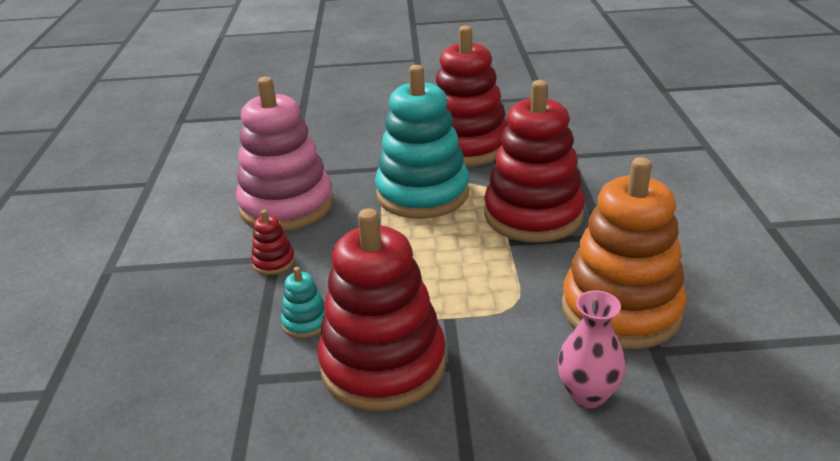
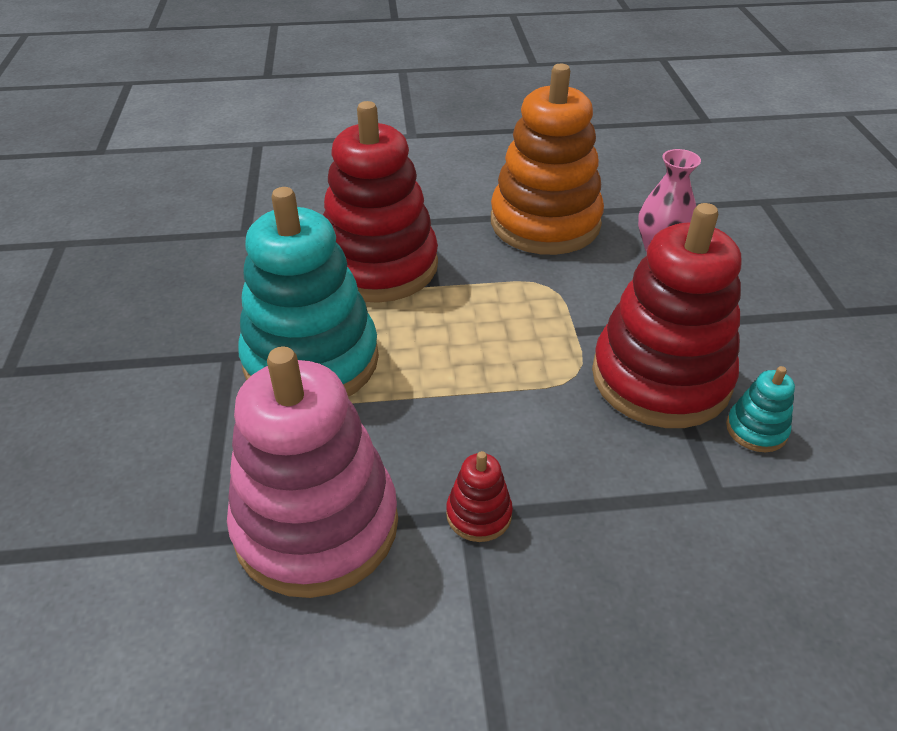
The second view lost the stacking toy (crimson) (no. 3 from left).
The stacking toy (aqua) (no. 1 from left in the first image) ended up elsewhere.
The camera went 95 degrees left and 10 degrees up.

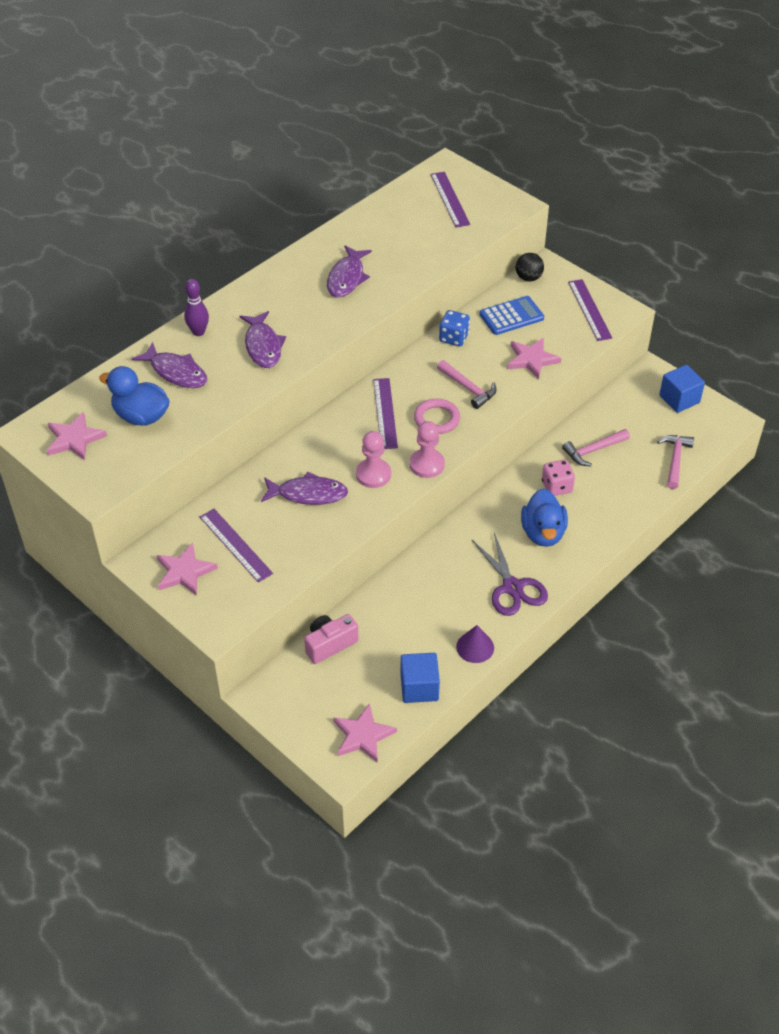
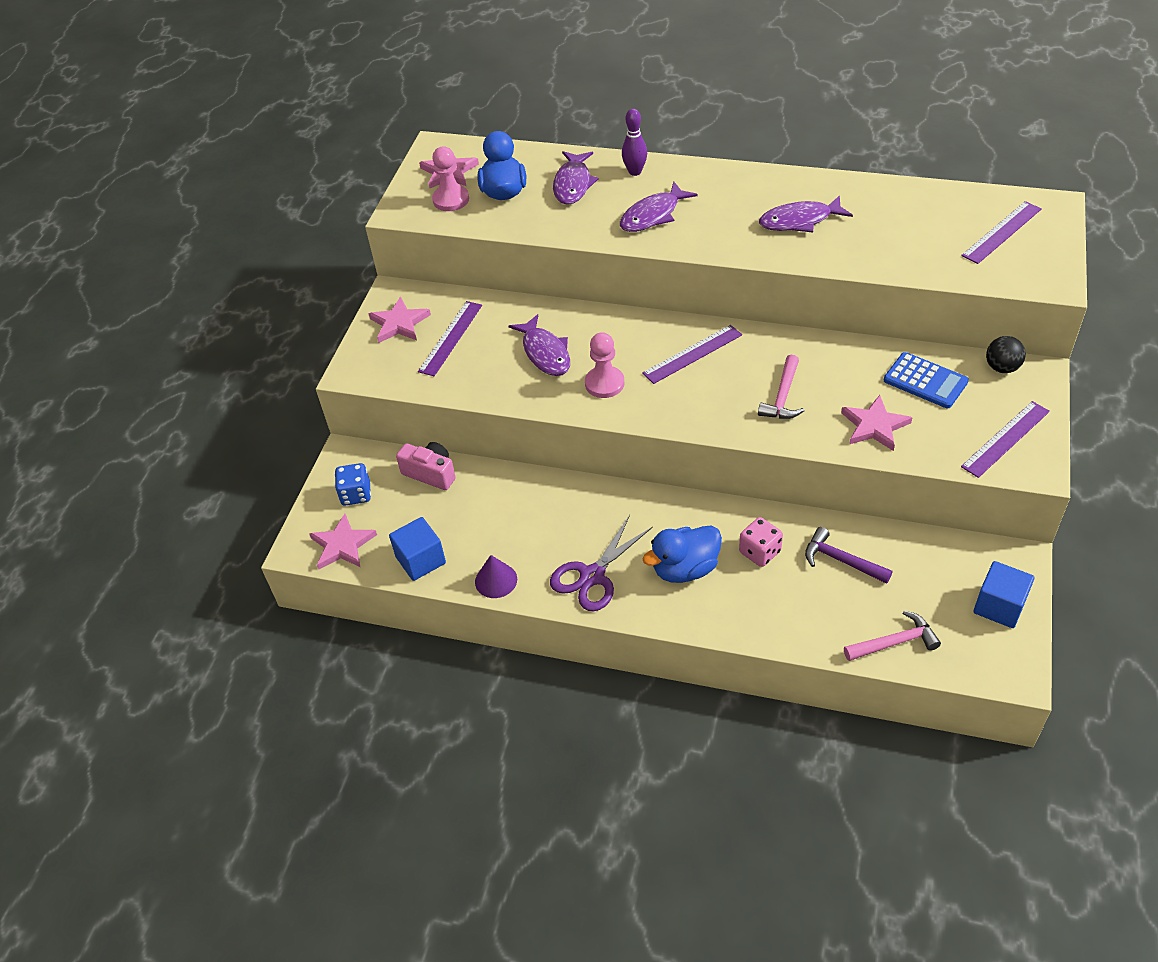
The die (blue) ended up elsewhere.
The second view lost the torus (rose-pink).
The pawn (rose-pink) (no. 2 from left in the first image) ended up elsewhere.
What was the claw hammer (rose-pink) (no. 2 from left) turned into the claw hammer (purple).
The camera went 65 degrees right and 0 degrees up.

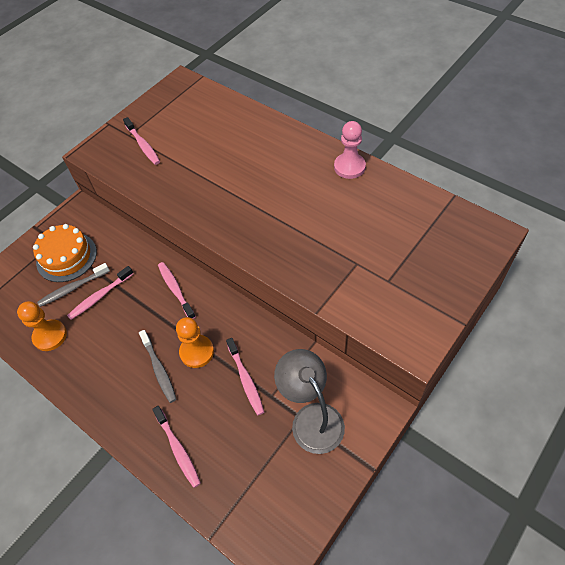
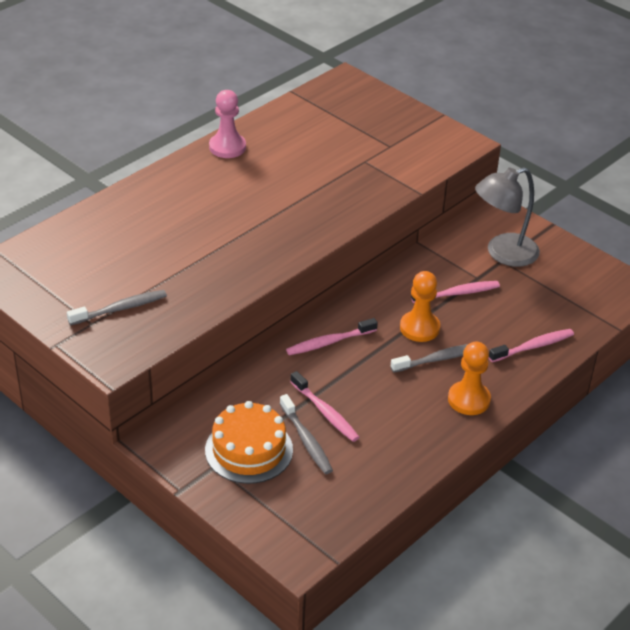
What was the tooth brush (rose-pink) (no. 2 from left) turned into the tooth brush (grey) (no. 1 from left).
The pawn (bright orange) (no. 1 from left in the first image) ended up elsewhere.
The camera went 90 degrees left and 15 degrees down.

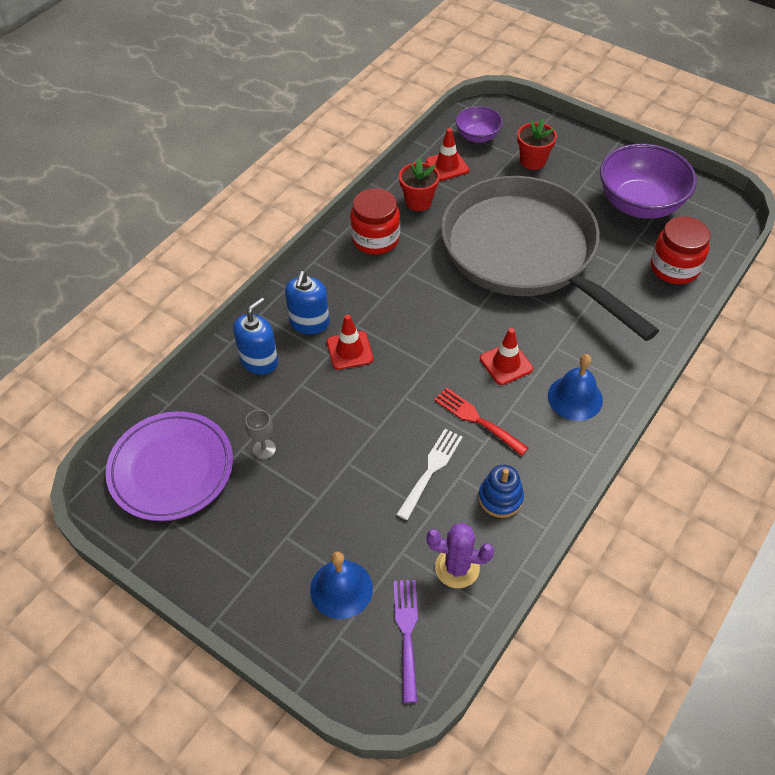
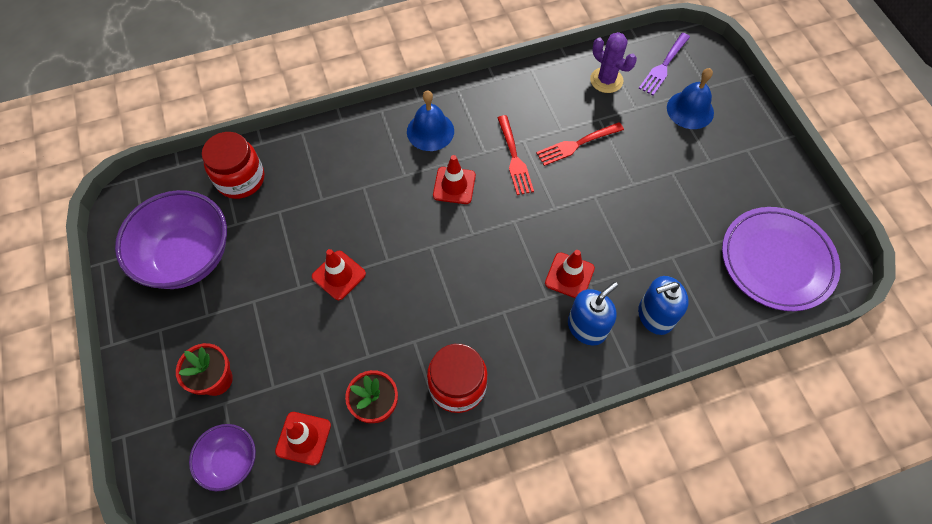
Where the pan (grey) stood, the safety cone (crimson) (no. 2 from left) came to stand.
The second view lost the wine glass (grey).
What was the dinner fork (white) turned into the dinner fork (crimson) (no. 2 from left).
The second view lost the stacking toy (blue).
The camera went 145 degrees left and 10 degrees up.

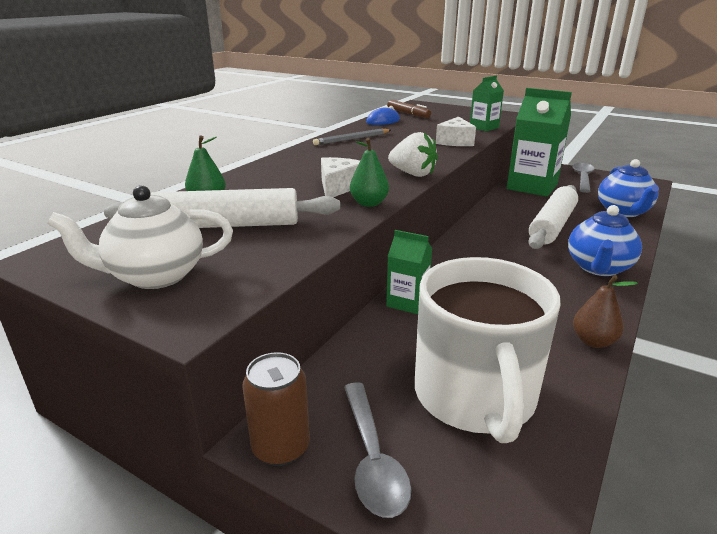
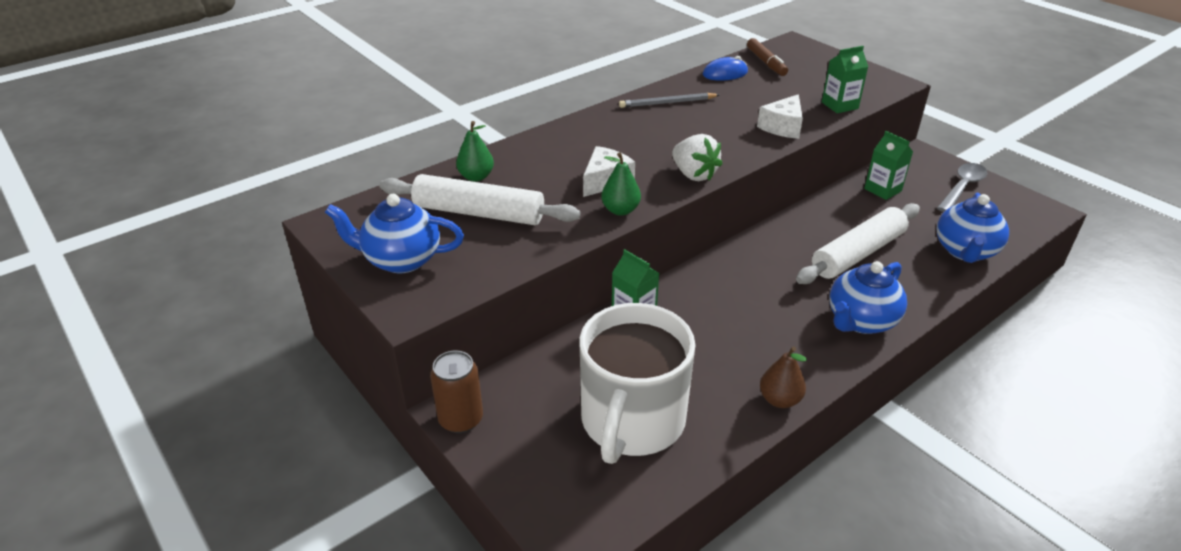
The size of the milk carton (leaf-green) (no. 3 from left) changed by a factor of 0.52.
What was the tea pot (white) turned into the tea pot (blue) (no. 1 from left).
The second view lost the teaspoon (grey) (no. 1 from left).
The camera went 20 degrees right and 10 degrees up.

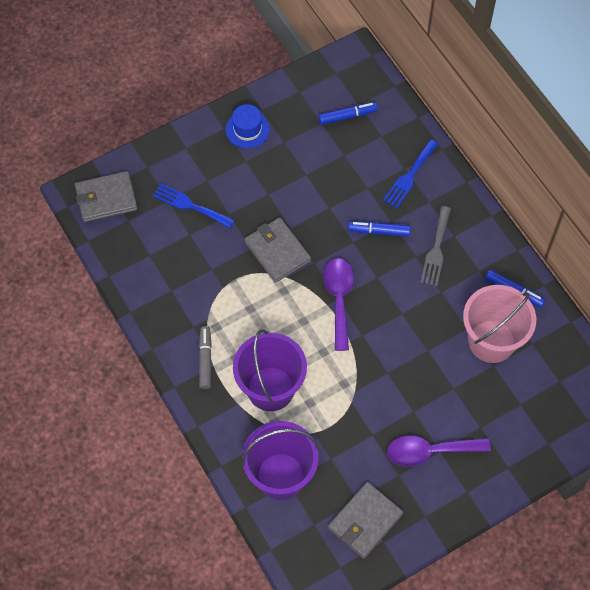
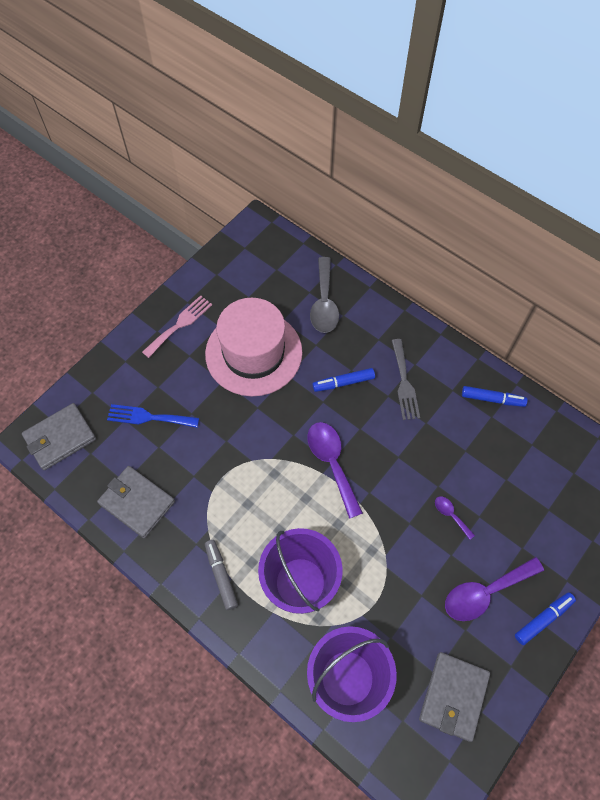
The marker pen (blue) (no. 1 from left in the first image) ended up elsewhere.
Where the tall hat (blue) stood, the dinner fork (rose-pink) came to stand.
The second view lost the dinner fork (blue) (no. 2 from left).
The card wallet (grey) (no. 2 from left) ended up elsewhere.
The second view lost the pail (rose-pink).
The second view gained the teaspoon (grey).
The second view gained the tall hat (rose-pink).
The second view gained the teaspoon (purple) (no. 2 from left).
The camera went 20 degrees left and 0 degrees up.

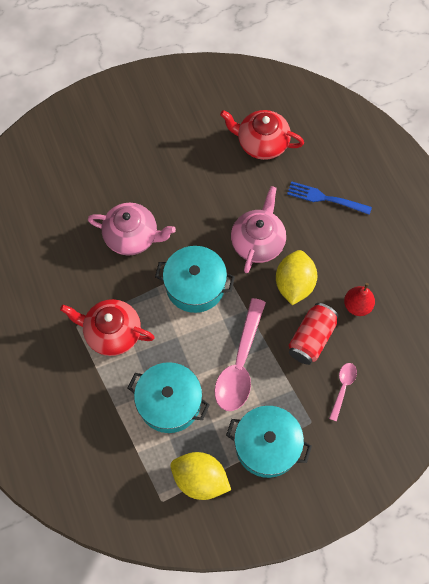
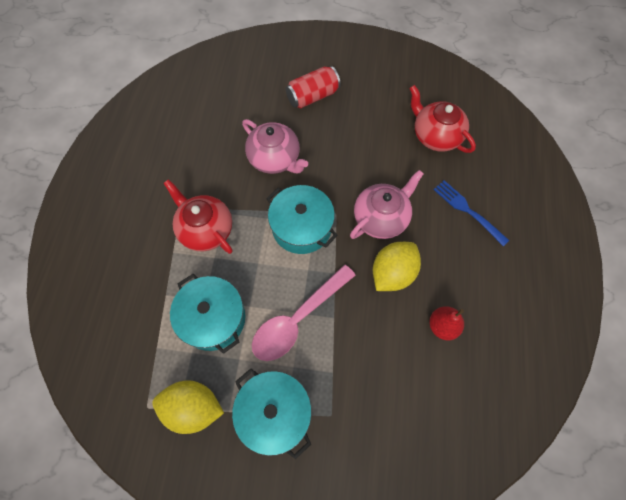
The tin (crimson) ended up elsewhere.
The second view lost the teaspoon (rose-pink) (no. 2 from left).
The lemon (golden) (no. 1 from left) ended up facing another way, 45 degrees counterclockwise from before.
The camera went 30 degrees right and 0 degrees up.

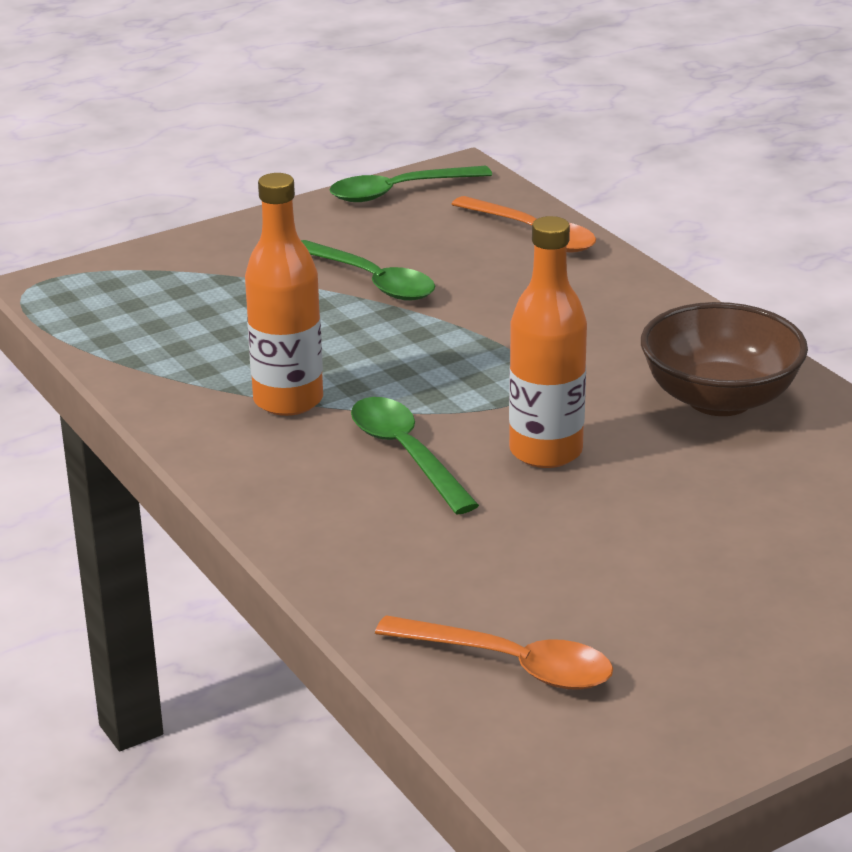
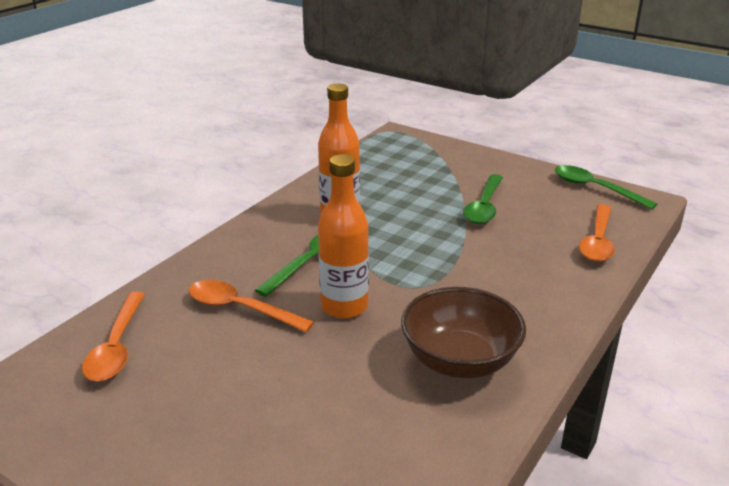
The second view gained the teaspoon (bright orange) (no. 2 from left).
The camera went 65 degrees right and 0 degrees up.

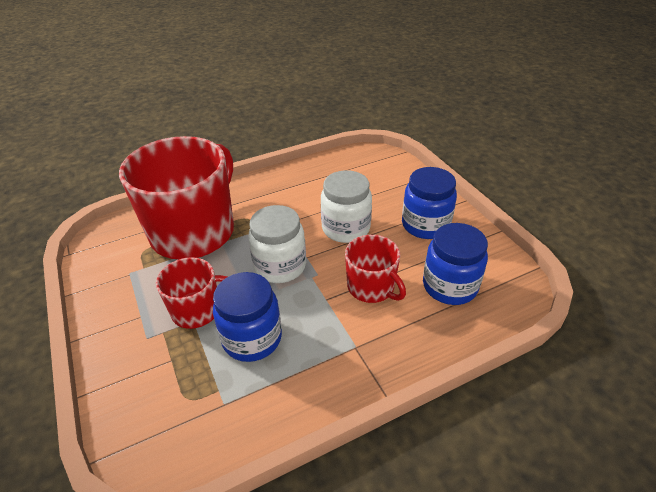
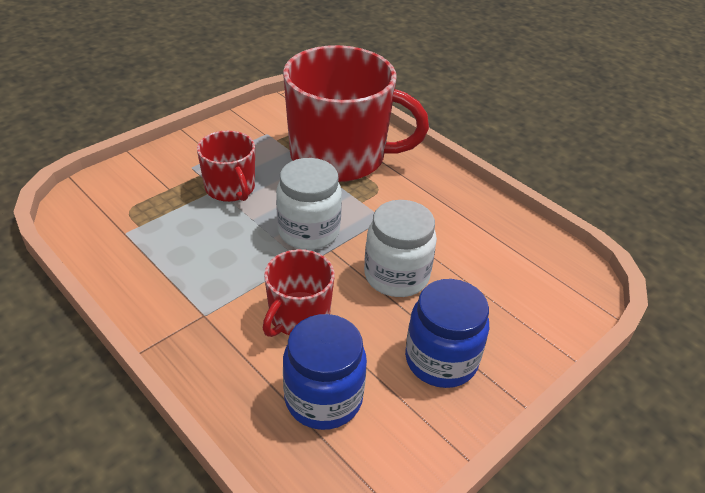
The second view lost the jam jar (blue) (no. 1 from left).
The camera went 70 degrees right and 0 degrees up.

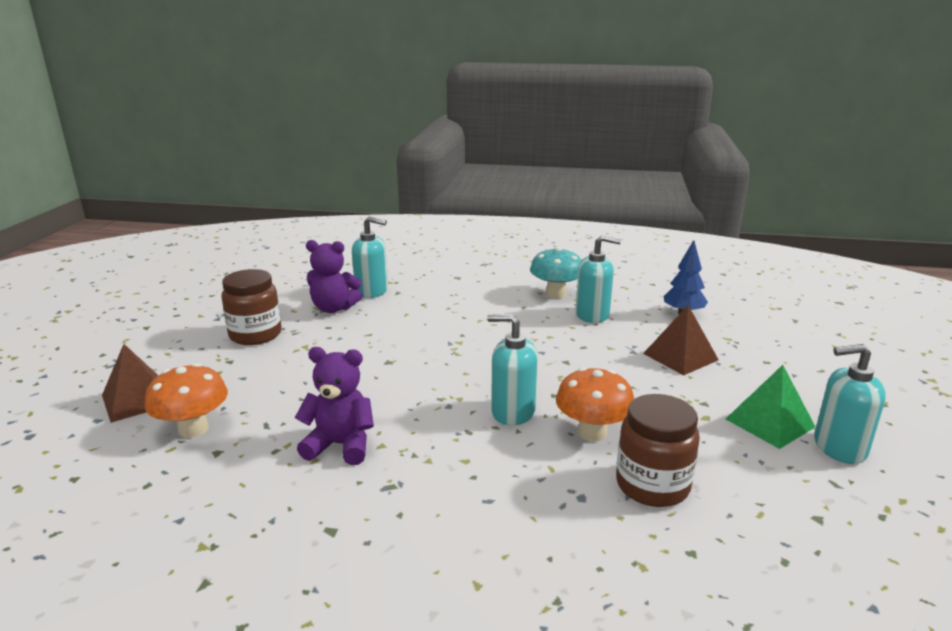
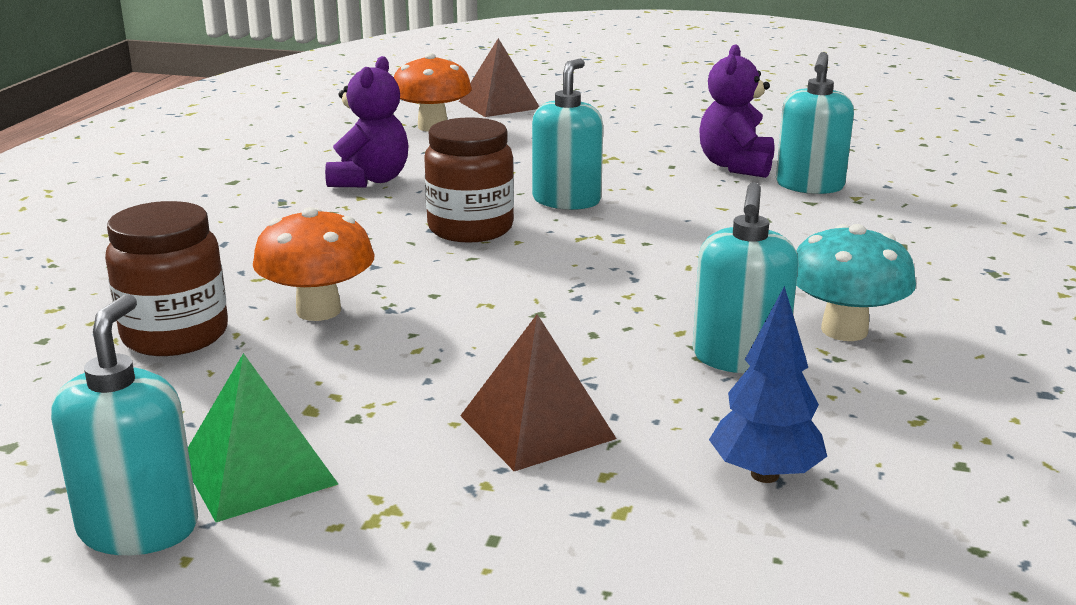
The jam jar (russet) (no. 1 from left in the first image) ended up elsewhere.
The pump bottle (aqua) (no. 2 from left) ended up elsewhere.
The camera went 95 degrees right and 0 degrees up.

